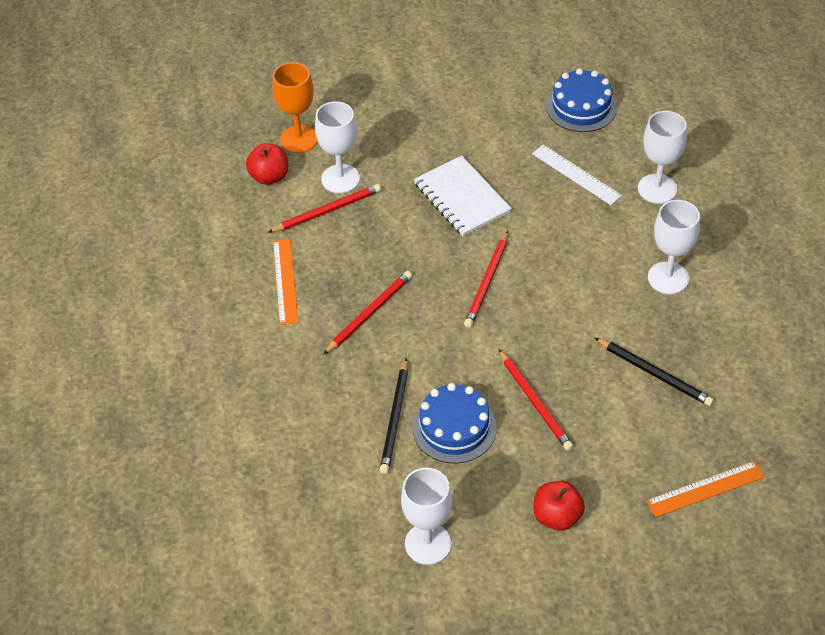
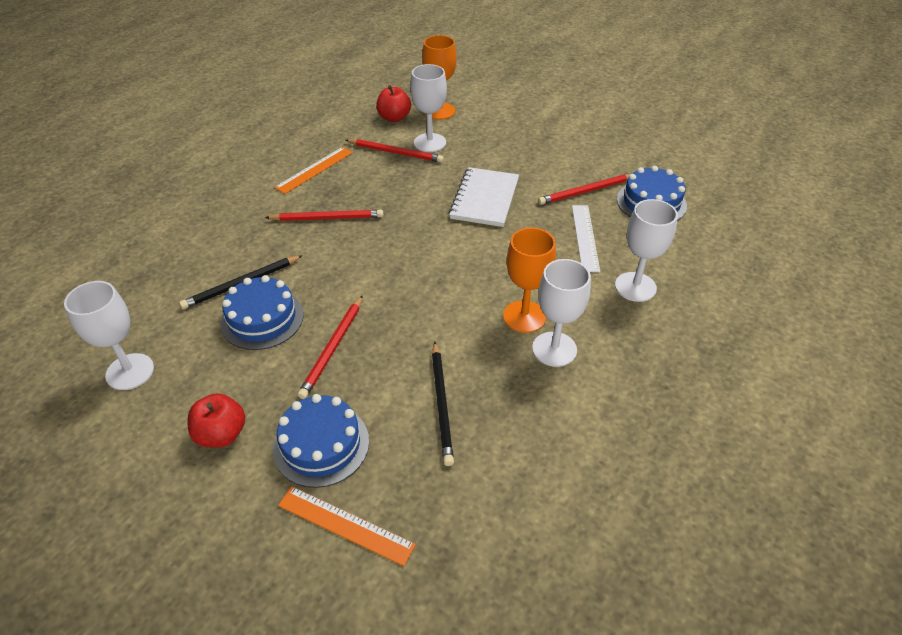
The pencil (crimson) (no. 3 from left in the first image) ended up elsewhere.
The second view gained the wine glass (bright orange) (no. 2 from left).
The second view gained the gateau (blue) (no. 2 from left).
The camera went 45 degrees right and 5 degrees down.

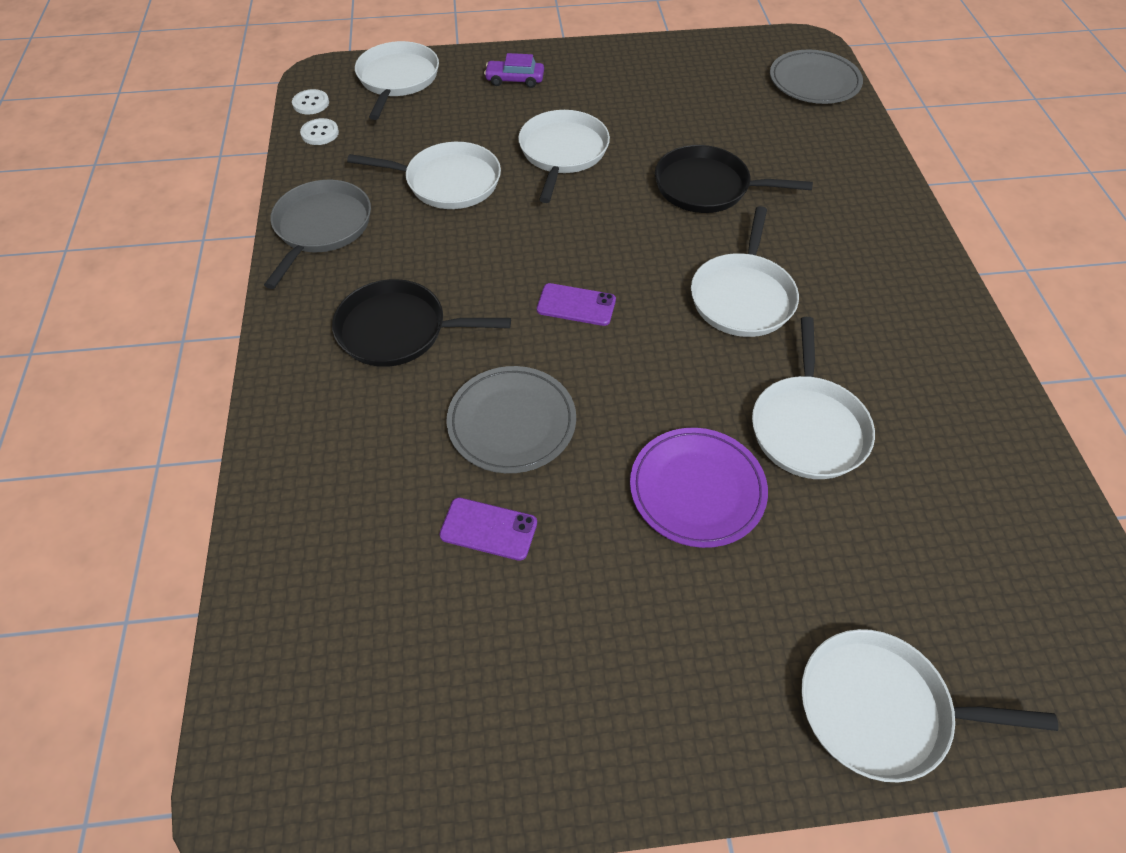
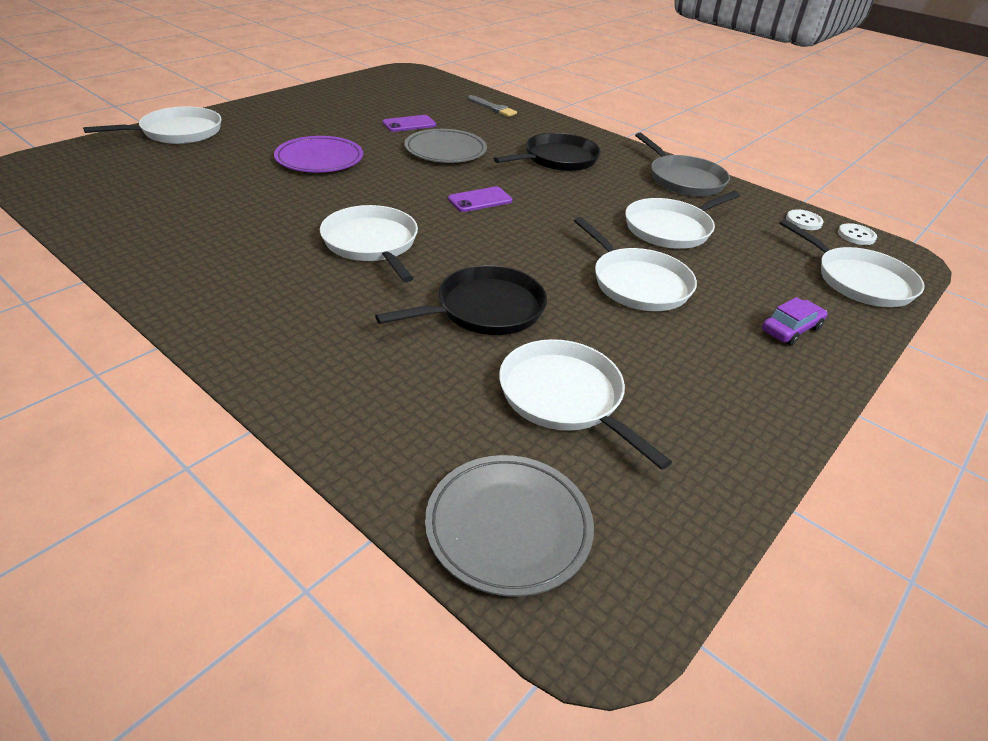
The pan (white) (no. 5 from left in the first image) ended up elsewhere.
The second view gained the paint brush (grey).
The camera went 135 degrees right and 15 degrees down.

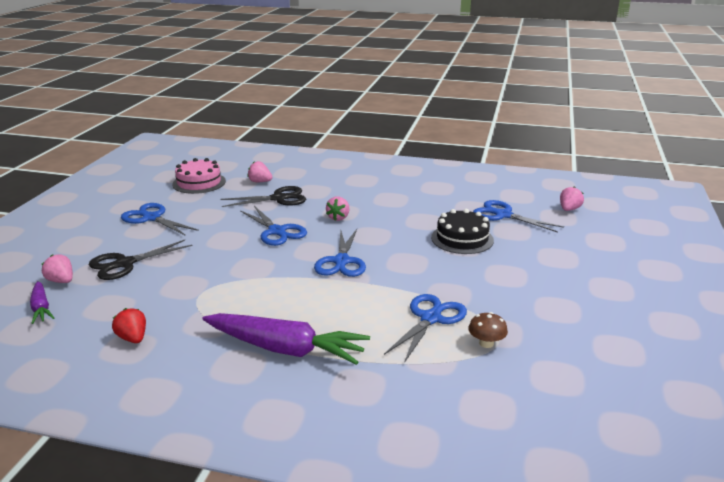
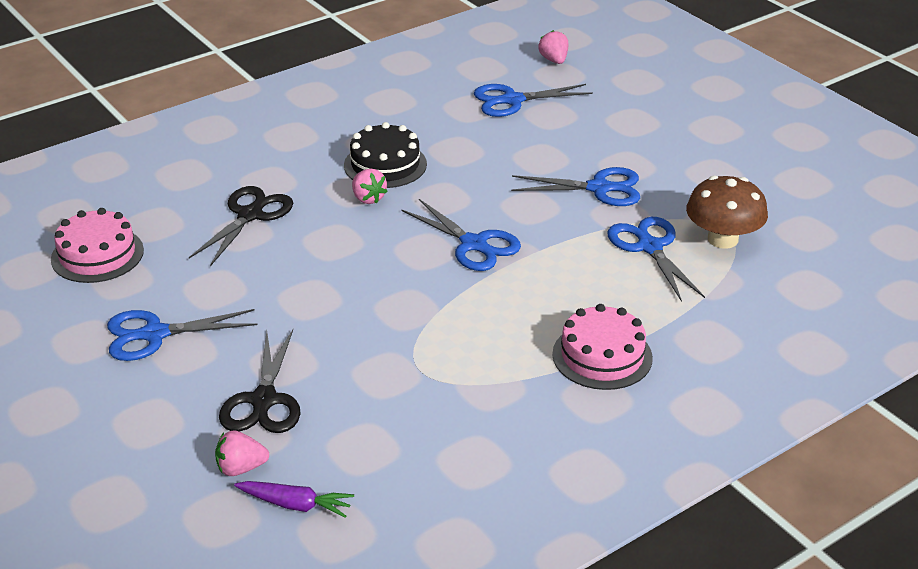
The second view lost the toy strawberry (rose-pink) (no. 2 from left).
The shears (blue) (no. 2 from left in the first image) ended up elsewhere.
The gateau (jet-black) ended up elsewhere.
The second view lost the toy strawberry (crimson).
The size of the fungus (russet) changed by a factor of 1.85.
Where the root vegetable (purple) (no. 2 from left) stood, the gateau (rose-pink) (no. 2 from left) came to stand.
The camera went 50 degrees left and 10 degrees up.

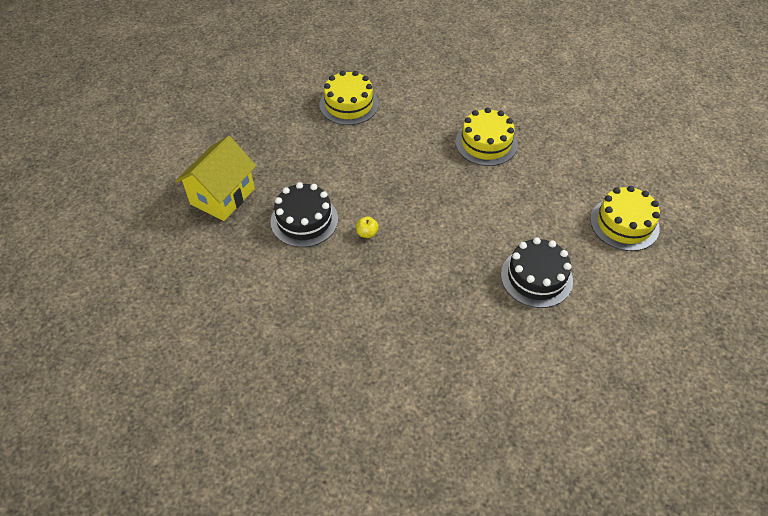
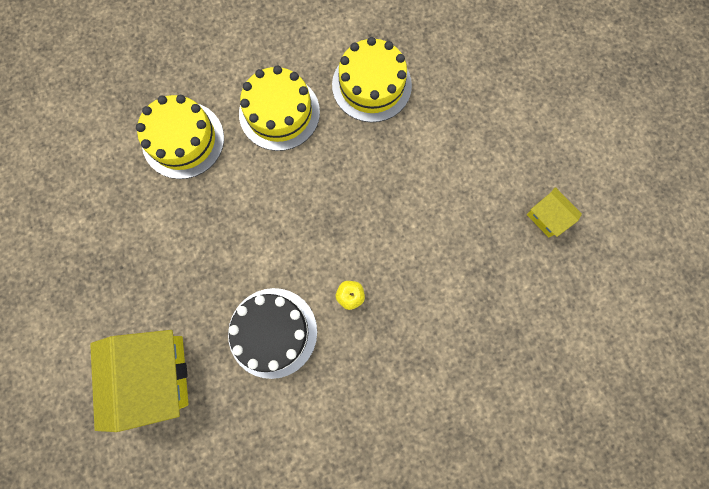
The gateau (golden) (no. 3 from left in the first image) ended up elsewhere.
Where the gateau (jet-black) (no. 2 from left) stood, the cottage (golden) (no. 2 from left) came to stand.
The camera went 40 degrees left and 25 degrees up.

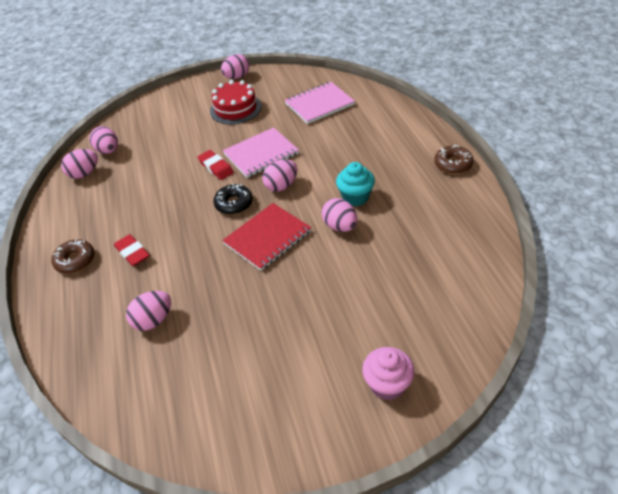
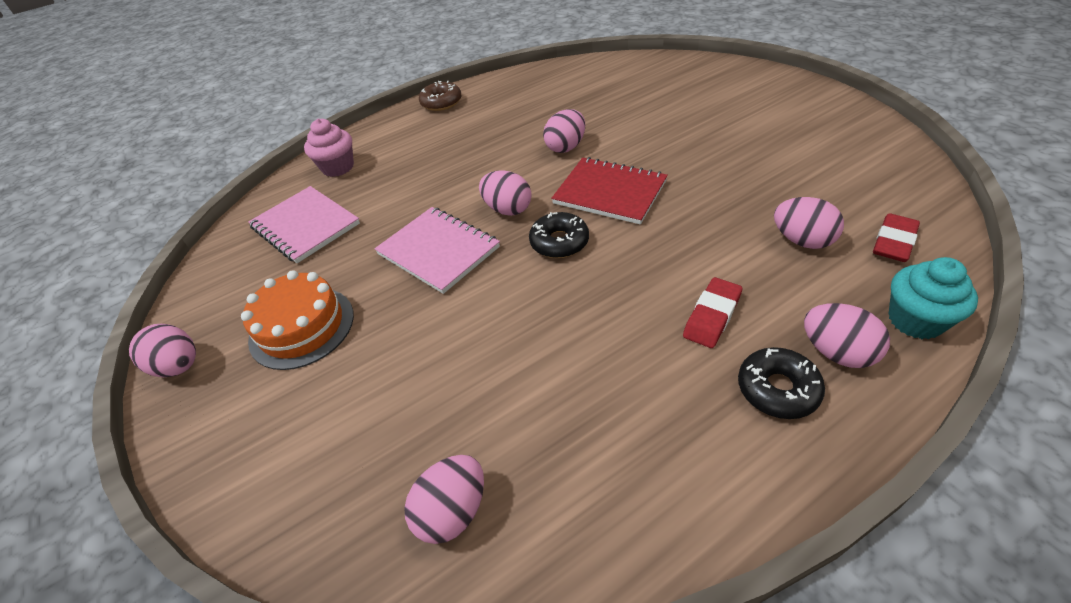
What was the gateau (crimson) turned into the gateau (bright orange).
The egg (rose-pink) (no. 1 from left in the first image) ended up elsewhere.
The gum eraser (crimson) (no. 2 from left) ended up elsewhere.
The muffin (aqua) ended up elsewhere.
What was the donut (russet) (no. 1 from left) turned into the donut (jet-black) (no. 2 from left).
The muffin (rose-pink) ended up elsewhere.
The camera went 105 degrees left and 0 degrees up.

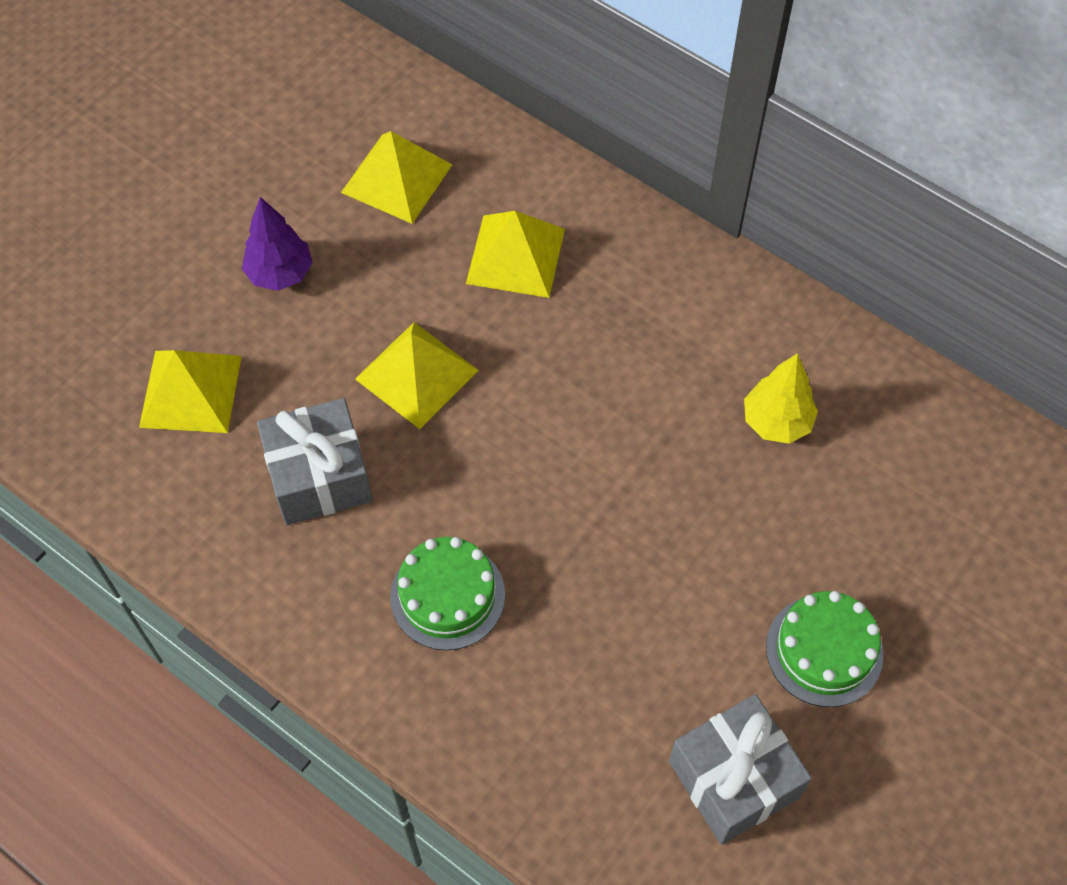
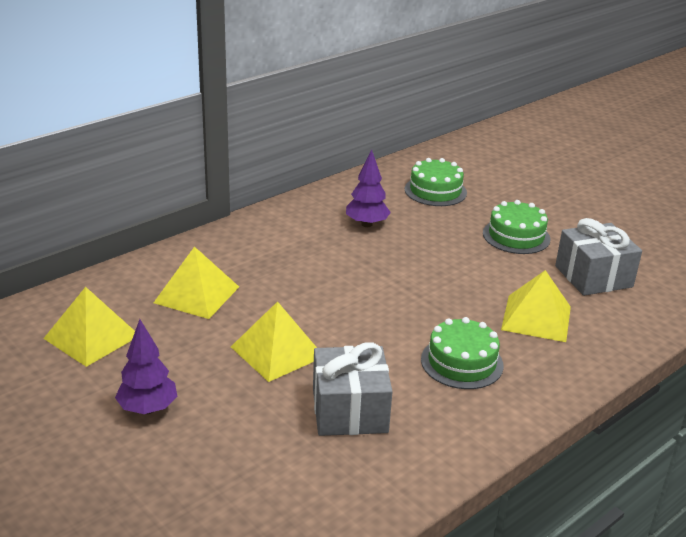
The pyramid shape (golden) (no. 1 from left in the first image) ended up elsewhere.
What was the fir tree (golden) turned into the fir tree (purple) (no. 2 from left).
The second view gained the gateau (leaf-green) (no. 1 from left).
The camera went 80 degrees left and 30 degrees down.

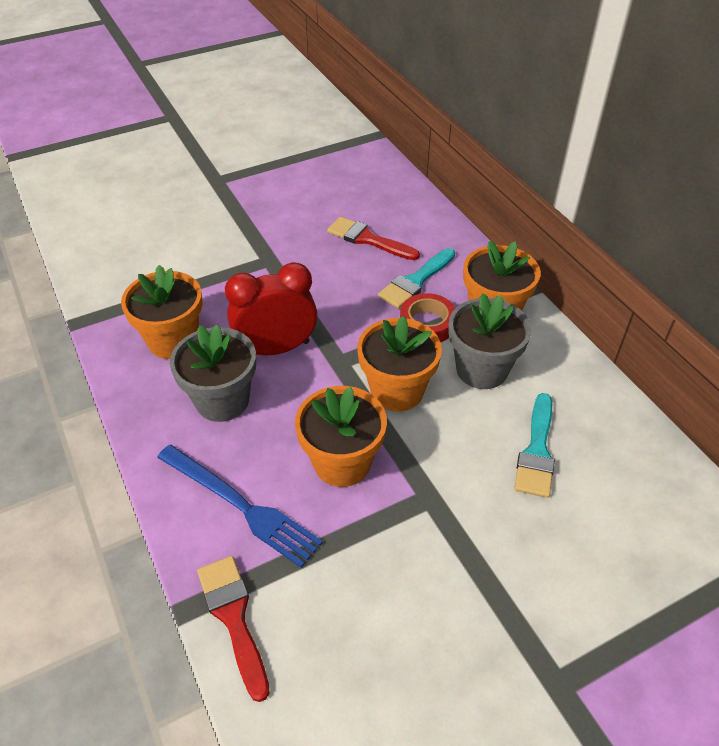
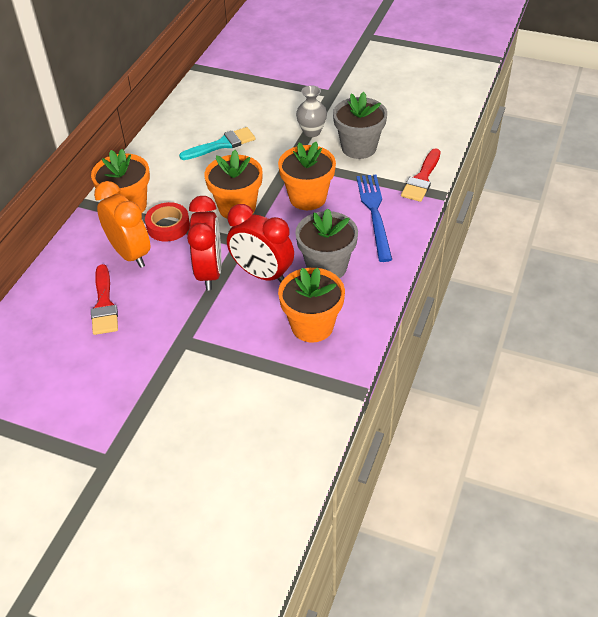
Where the paint brush (aqua) (no. 1 from left) stood, the alarm clock (bright orange) came to stand.
The potted plant (grey) (no. 2 from left) ended up elsewhere.
The second view gained the tall vase (grey).
The second view gained the alarm clock (crimson) (no. 1 from left).
The camera went 130 degrees left and 0 degrees up.

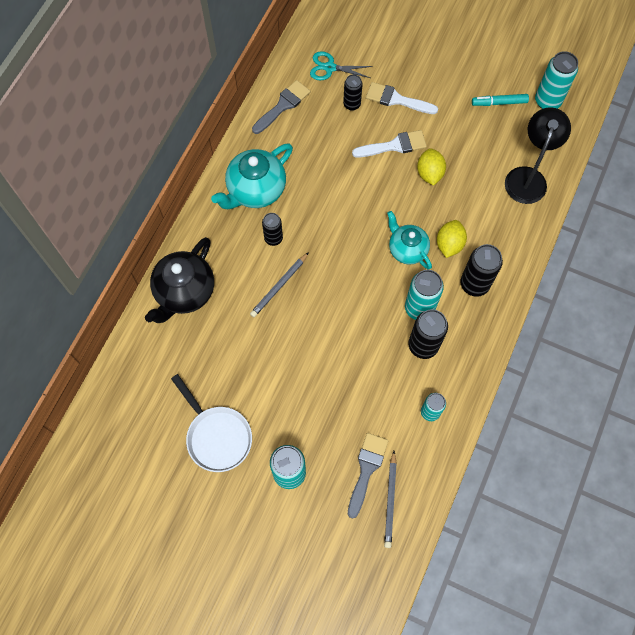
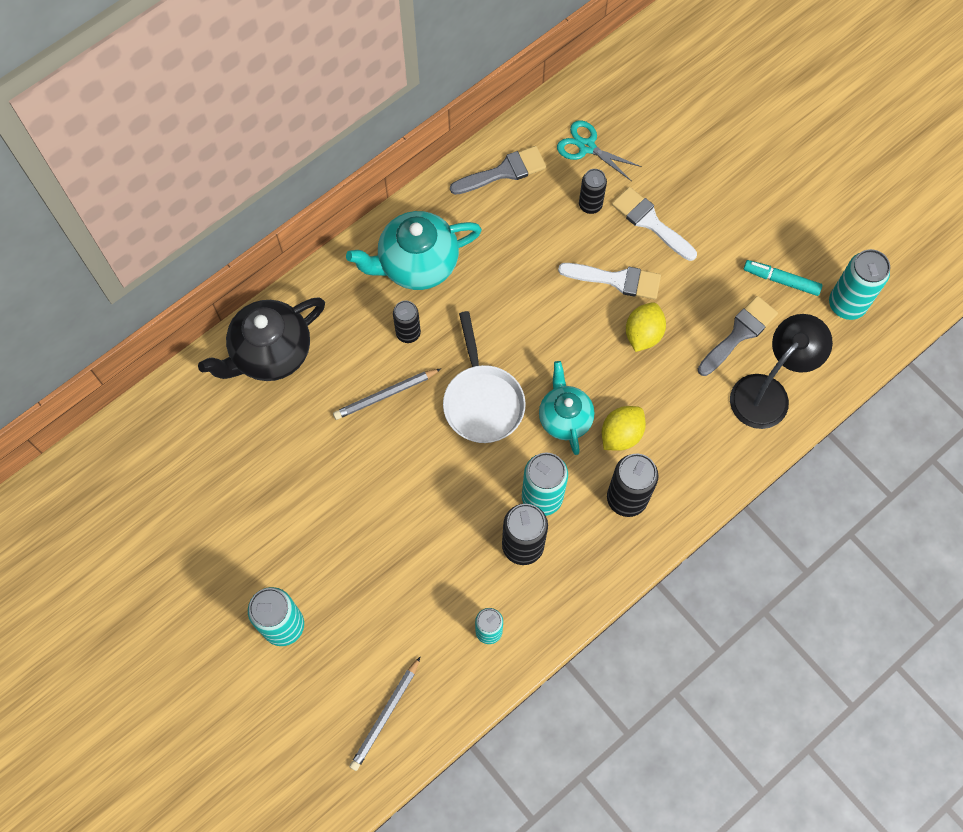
The pan (white) ended up elsewhere.
The paint brush (grey) (no. 2 from left) ended up elsewhere.
The camera went 25 degrees right and 0 degrees up.

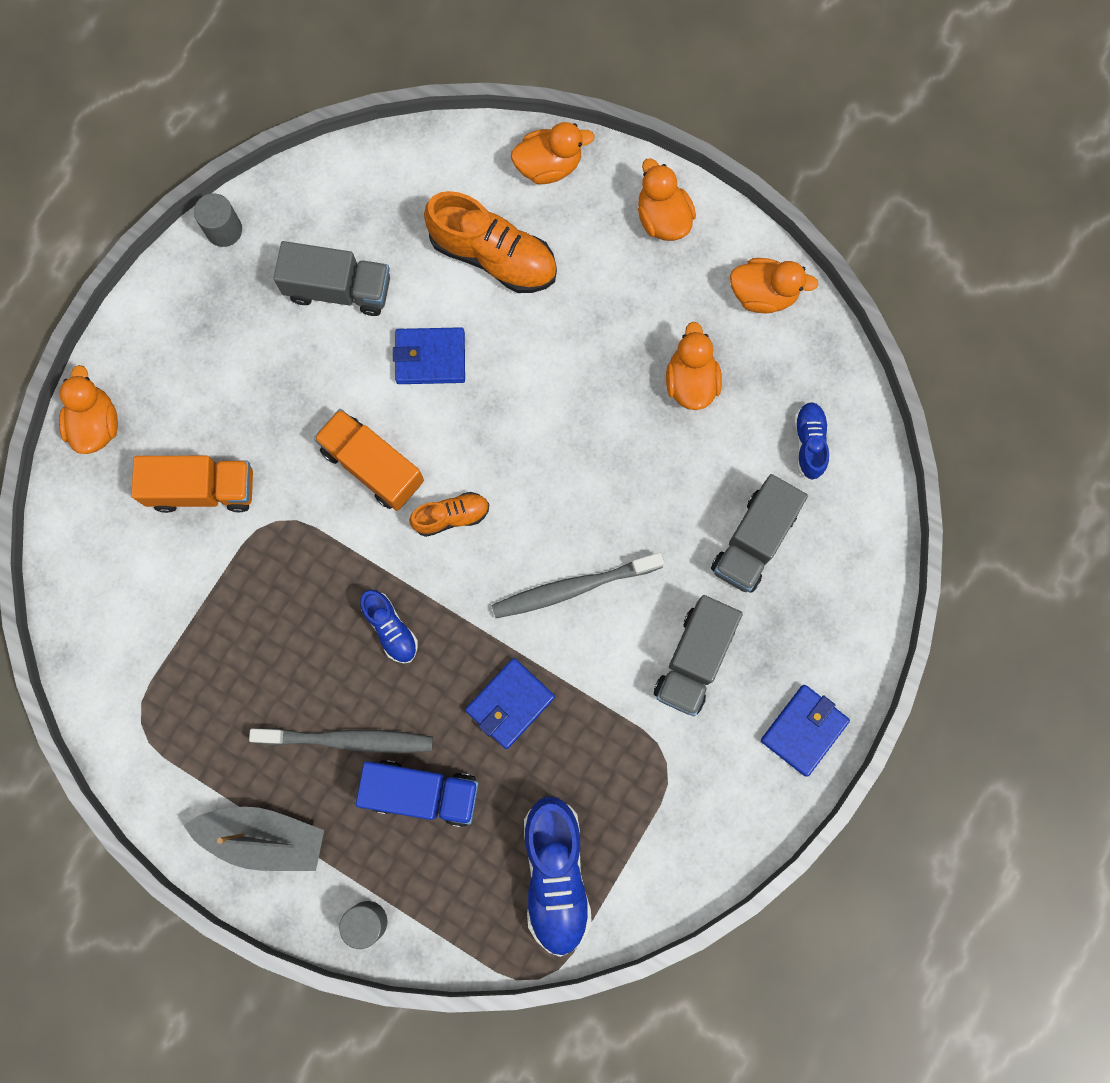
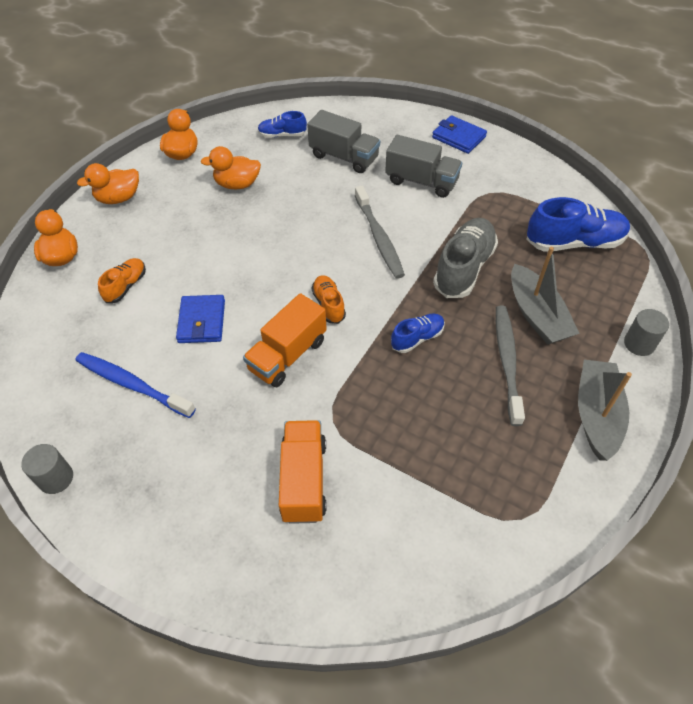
The size of the lace-up shoe (bright orange) (no. 2 from left in the first image) changed by a factor of 0.55.
Where the lorry (grey) (no. 1 from left) stood, the tooth brush (blue) came to stand.
The second view lost the toy duck (bright orange) (no. 1 from left).
Where the card wallet (blue) (no. 2 from left) stood, the lace-up shoe (grey) came to stand.
Where the lorry (blue) stood, the toy boat (grey) (no. 1 from left) came to stand.
The camera went 90 degrees left and 25 degrees down.

